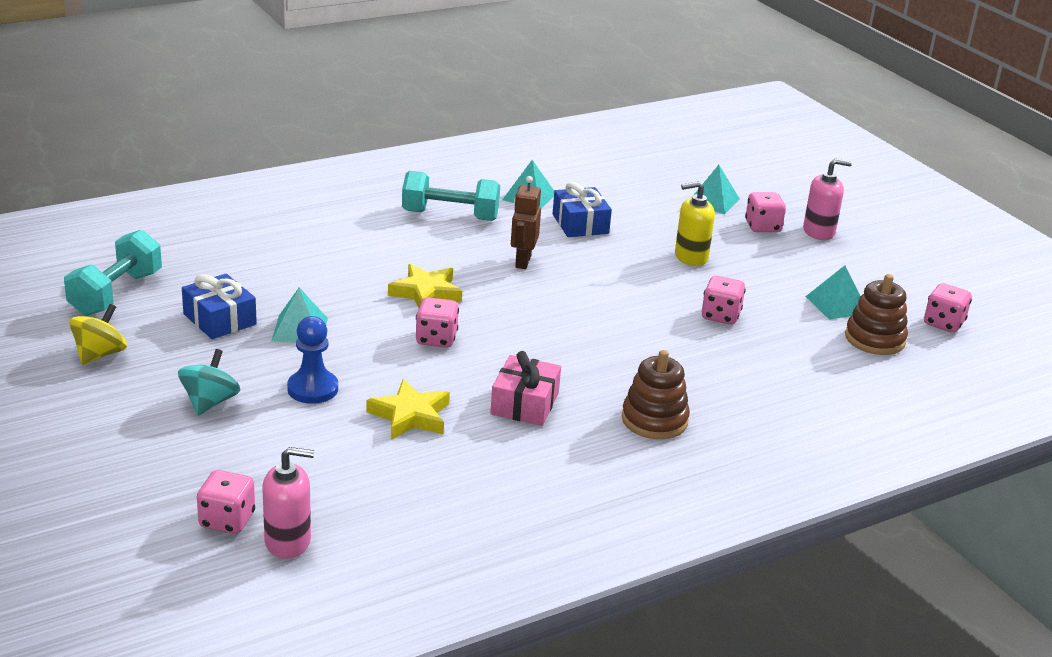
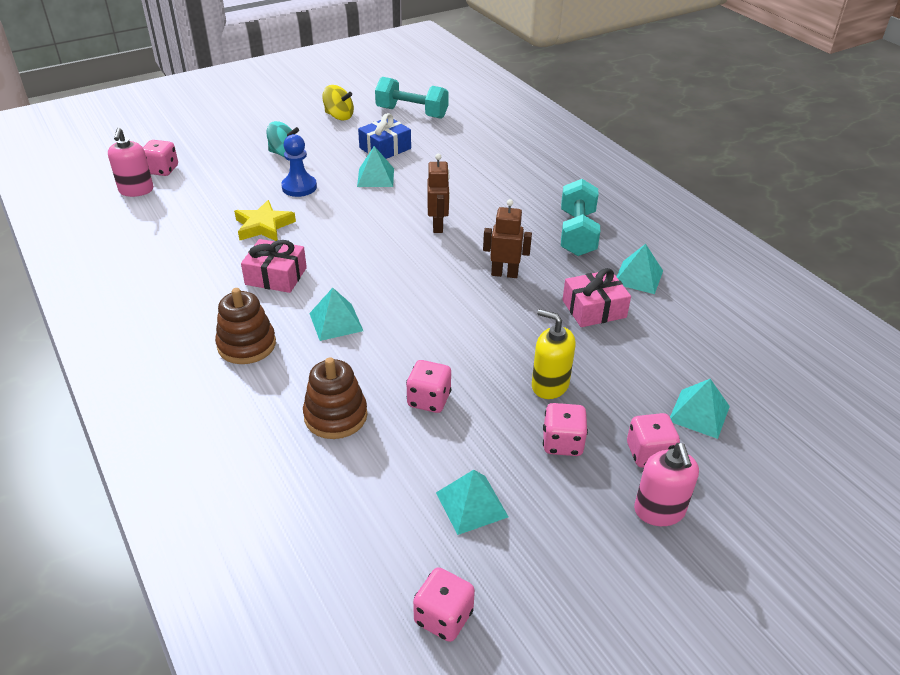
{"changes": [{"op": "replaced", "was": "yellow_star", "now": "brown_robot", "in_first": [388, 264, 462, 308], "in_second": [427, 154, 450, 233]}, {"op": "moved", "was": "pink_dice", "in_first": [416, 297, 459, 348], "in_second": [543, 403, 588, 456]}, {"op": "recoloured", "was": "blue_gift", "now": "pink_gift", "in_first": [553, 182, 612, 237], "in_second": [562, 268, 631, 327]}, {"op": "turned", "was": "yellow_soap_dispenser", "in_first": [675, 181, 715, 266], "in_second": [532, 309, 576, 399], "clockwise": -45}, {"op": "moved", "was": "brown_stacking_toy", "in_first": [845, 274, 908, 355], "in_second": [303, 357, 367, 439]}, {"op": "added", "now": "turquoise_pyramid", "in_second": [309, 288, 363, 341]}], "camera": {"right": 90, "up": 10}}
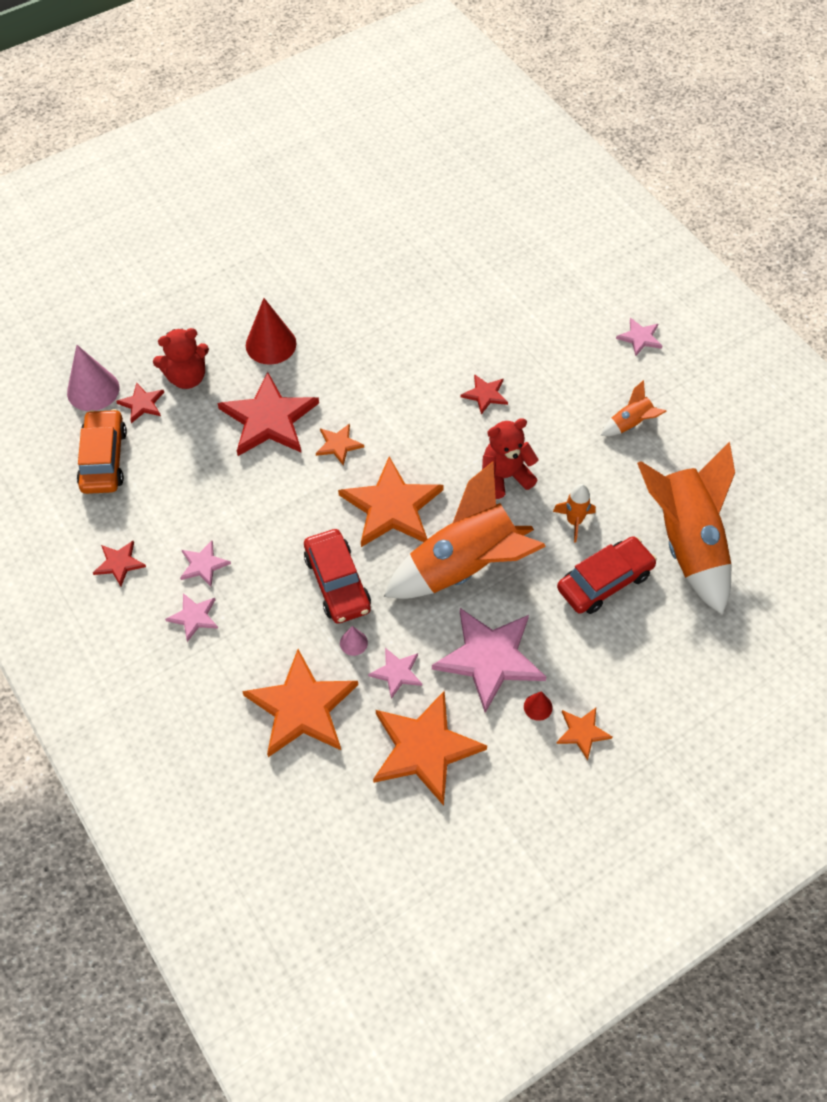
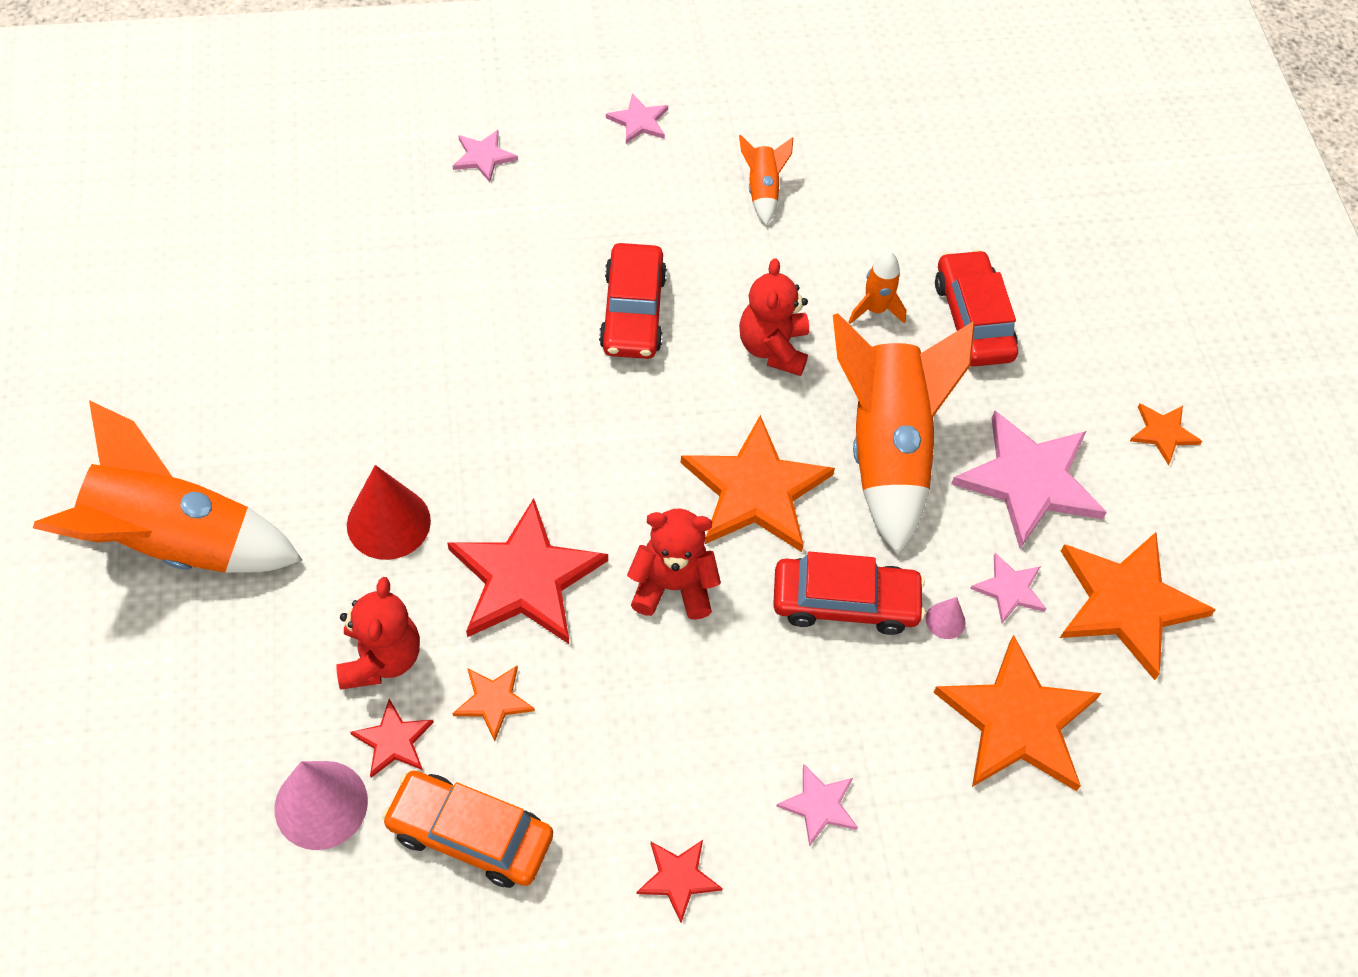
{"changes": [{"op": "moved", "was": "pink_star", "in_first": [180, 541, 231, 587], "in_second": [453, 130, 518, 182]}, {"op": "moved", "was": "orange_star", "in_first": [316, 423, 364, 466], "in_second": [453, 666, 535, 741]}, {"op": "replaced", "was": "red_star", "now": "red_car", "in_first": [460, 374, 508, 415], "in_second": [599, 243, 667, 359]}, {"op": "removed", "was": "red_cone", "in_first": [524, 691, 553, 721]}, {"op": "moved", "was": "orange_rocket", "in_first": [637, 442, 735, 615], "in_second": [33, 400, 302, 573]}, {"op": "added", "now": "red_teddy_bear", "in_second": [627, 509, 721, 620]}], "camera": {"right": -70, "up": 0}}
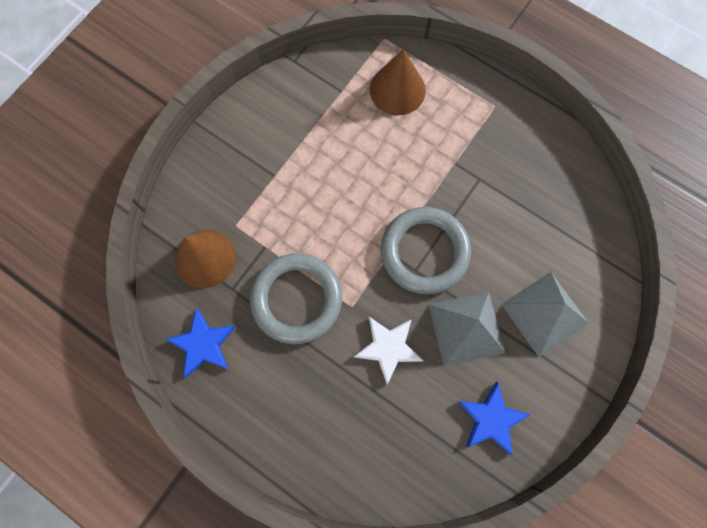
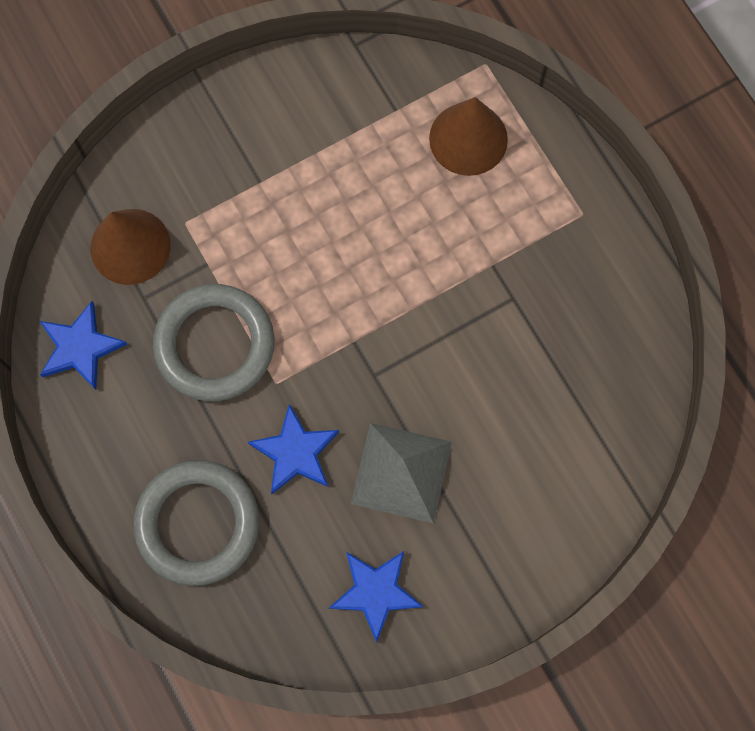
{"changes": [{"op": "recoloured", "was": "white_star", "now": "blue_star", "in_first": [354, 317, 423, 385], "in_second": [248, 404, 339, 494]}, {"op": "moved", "was": "grey_ring", "in_first": [381, 207, 471, 294], "in_second": [133, 460, 259, 586]}, {"op": "removed", "was": "grey_pyramid", "in_first": [501, 272, 589, 357]}], "camera": {"right": 25, "up": 0}}
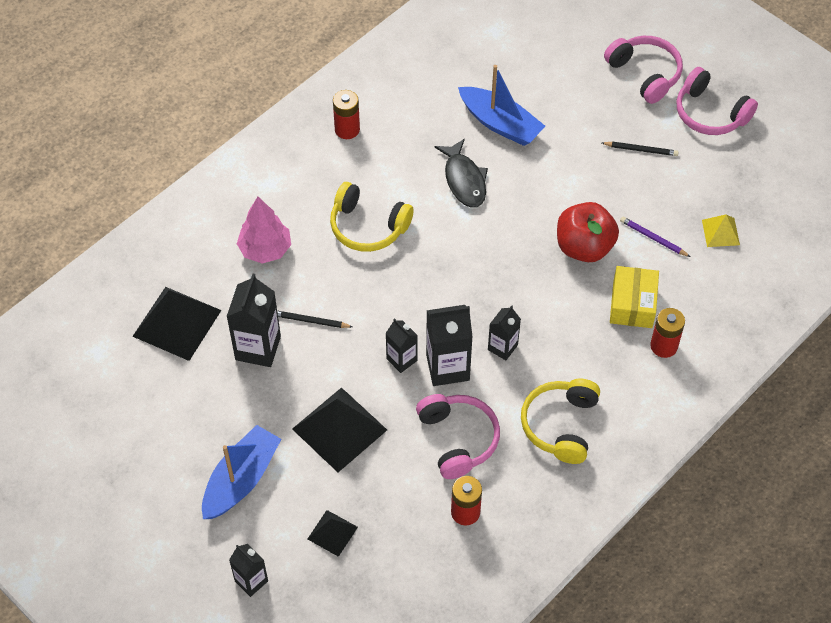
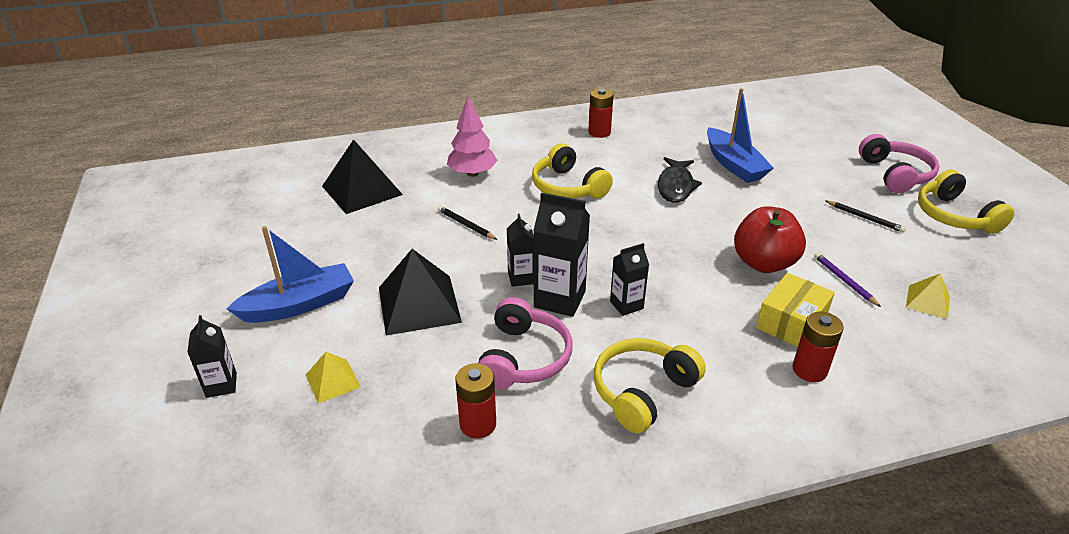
{"changes": [{"op": "removed", "was": "black_carton", "in_first": [226, 274, 281, 367]}, {"op": "recoloured", "was": "black_pyramid", "now": "yellow_pyramid", "in_first": [308, 510, 358, 557], "in_second": [306, 352, 361, 403]}, {"op": "recoloured", "was": "pink_headphones", "now": "yellow_headphones", "in_first": [676, 67, 758, 135], "in_second": [918, 170, 1014, 234]}], "camera": {"right": 30, "up": -20}}
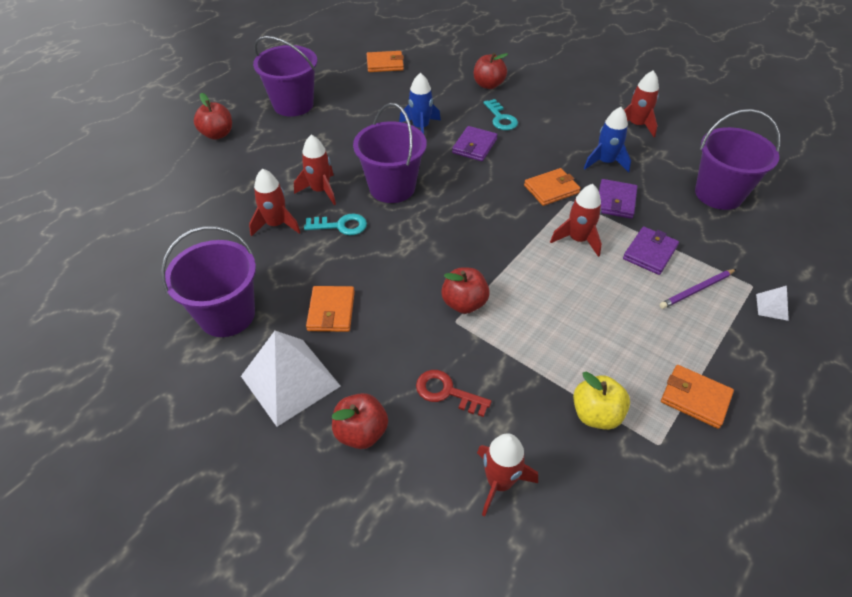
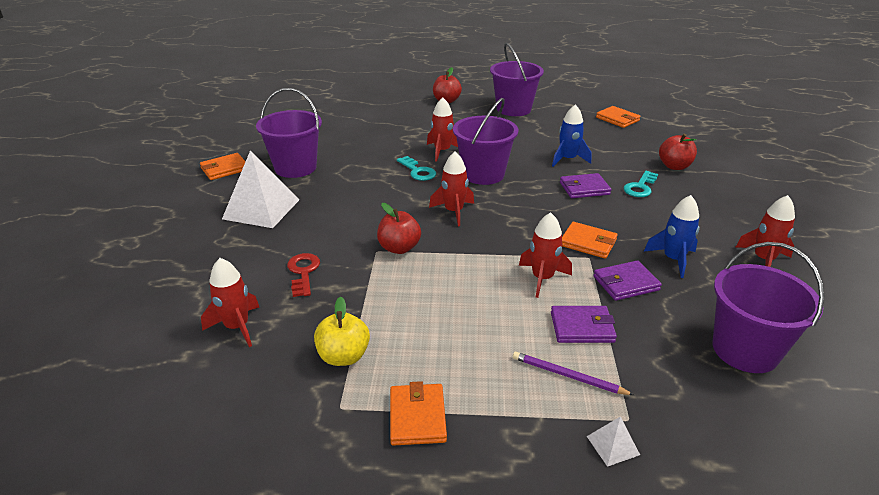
{"changes": [{"op": "moved", "was": "red_rocket", "in_first": [249, 168, 301, 237], "in_second": [429, 152, 474, 226]}, {"op": "moved", "was": "orange_wallet", "in_first": [306, 286, 355, 332], "in_second": [200, 153, 246, 180]}, {"op": "removed", "was": "red_apple", "in_first": [332, 393, 388, 449]}], "camera": {"right": 55, "up": -15}}
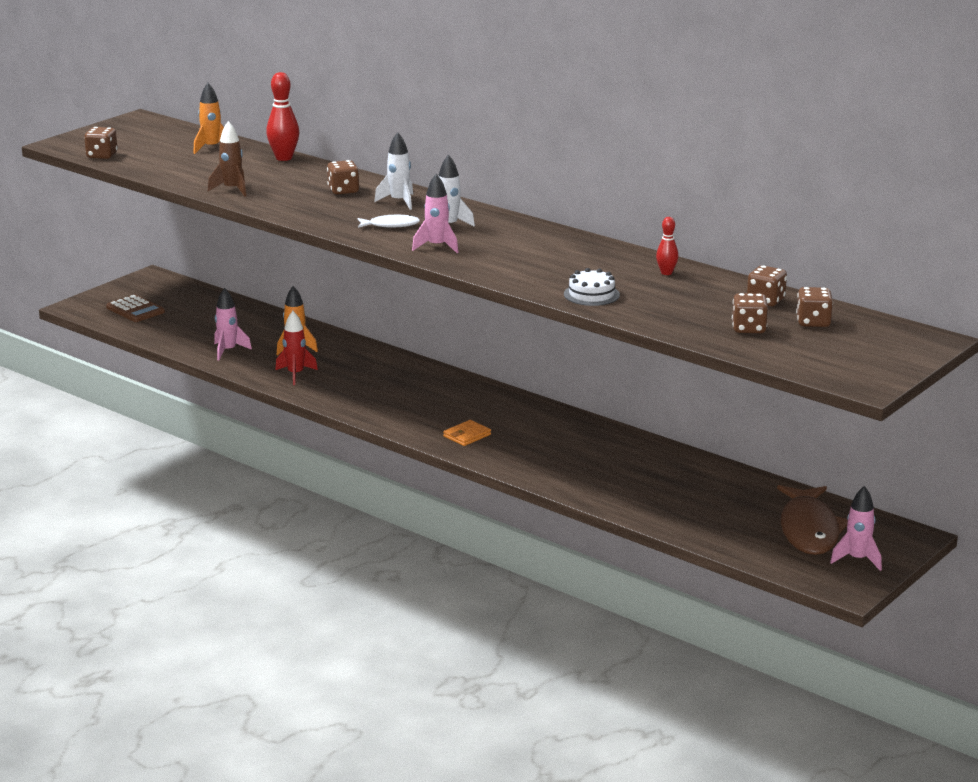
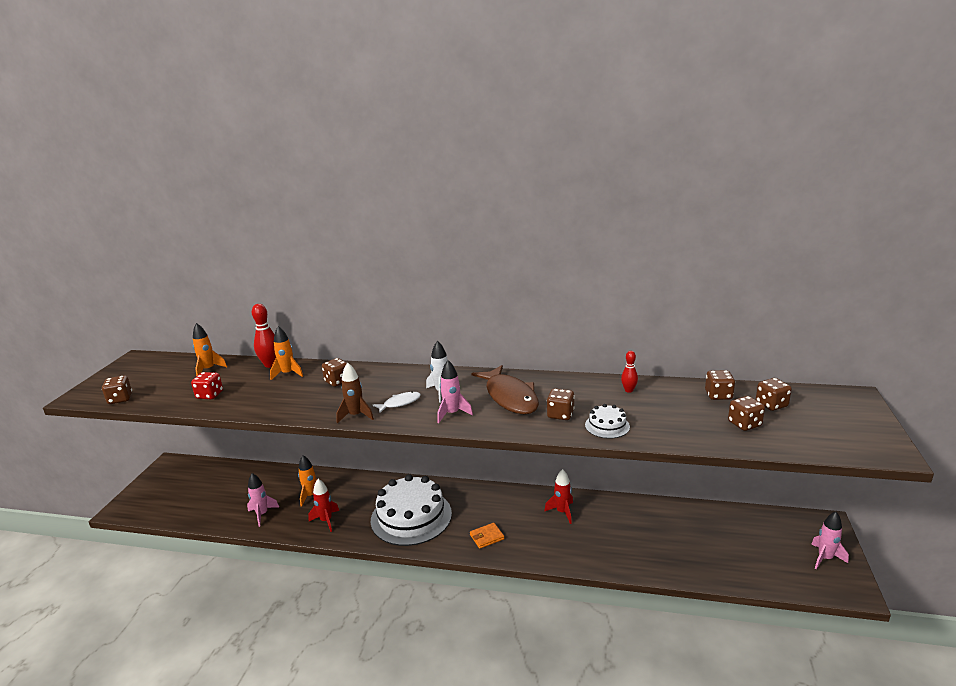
{"changes": [{"op": "removed", "was": "brown_calculator", "in_first": [106, 294, 165, 322]}, {"op": "moved", "was": "brown_rocket", "in_first": [208, 121, 246, 197], "in_second": [336, 362, 374, 423]}, {"op": "removed", "was": "white_rocket", "in_first": [374, 132, 413, 210]}, {"op": "turned", "was": "orange_wallet", "in_first": [443, 420, 491, 446], "in_second": [470, 523, 504, 549], "clockwise": 45}, {"op": "moved", "was": "brown_fish", "in_first": [777, 485, 848, 555], "in_second": [471, 365, 539, 414]}, {"op": "added", "now": "red_dice", "in_second": [191, 372, 223, 399]}, {"op": "added", "now": "orange_rocket", "in_second": [270, 326, 303, 380]}, {"op": "added", "now": "white_cake", "in_second": [371, 474, 452, 546]}, {"op": "added", "now": "red_rocket", "in_second": [544, 469, 573, 524]}, {"op": "added", "now": "brown_dice", "in_second": [547, 388, 575, 420]}], "camera": {"right": -25, "up": 0}}
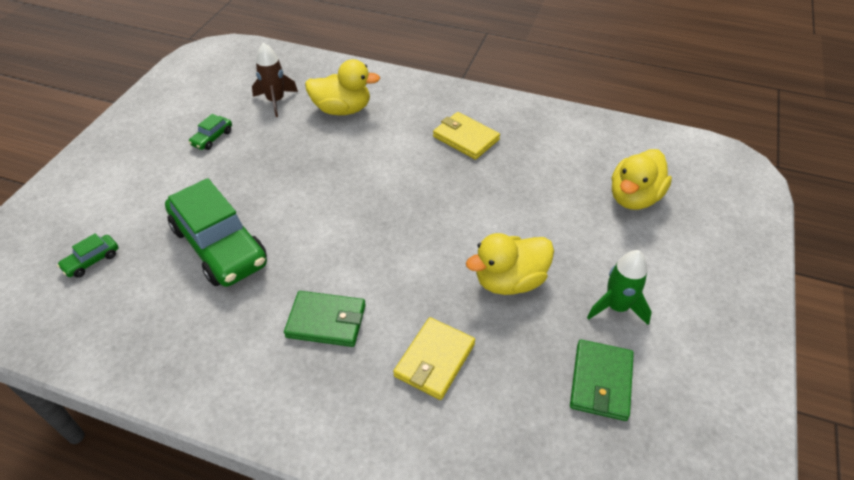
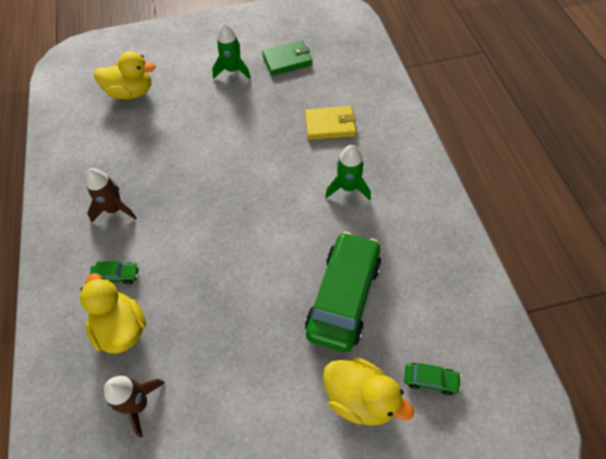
{"changes": [{"op": "moved", "was": "green_car", "in_first": [188, 114, 232, 150], "in_second": [90, 261, 139, 285]}, {"op": "replaced", "was": "green_wallet", "now": "green_rocket", "in_first": [284, 291, 366, 347], "in_second": [325, 145, 371, 200]}, {"op": "replaced", "was": "yellow_wallet", "now": "brown_rocket", "in_first": [433, 112, 500, 160], "in_second": [85, 168, 136, 222]}, {"op": "moved", "was": "yellow_duck", "in_first": [466, 233, 554, 295], "in_second": [323, 358, 414, 426]}], "camera": {"right": -120, "up": 10}}
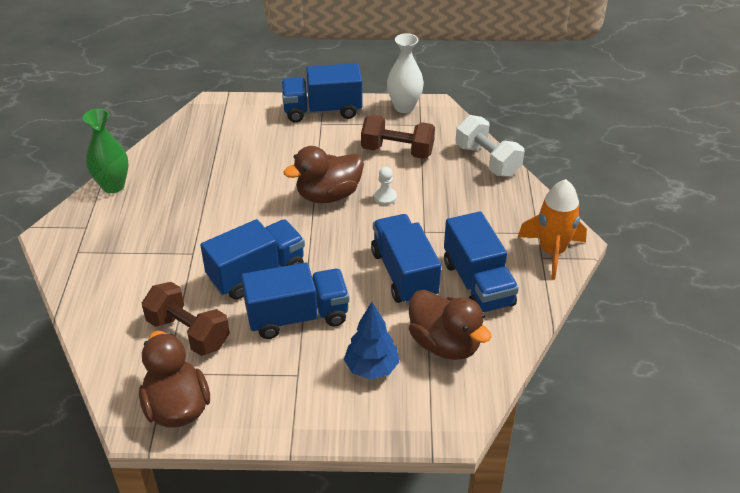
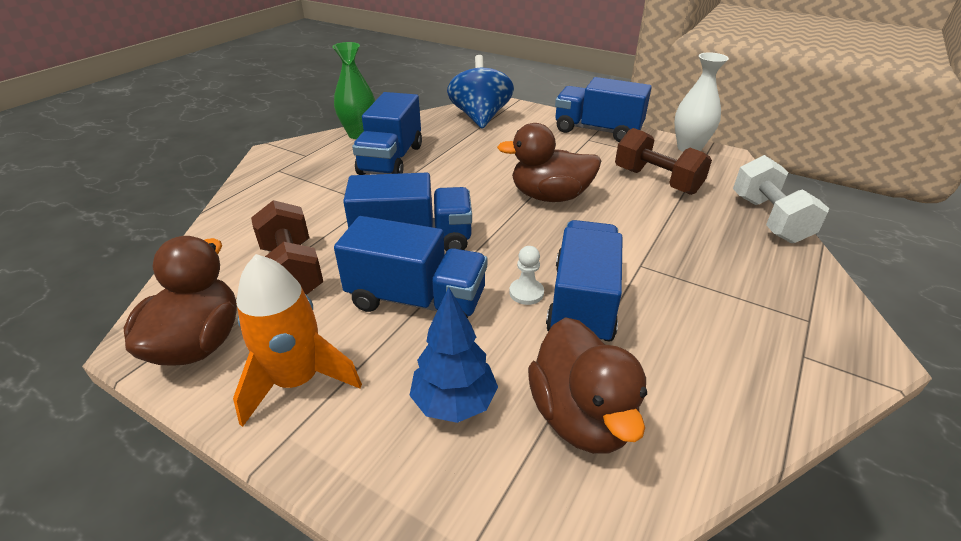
{"changes": [{"op": "moved", "was": "white_pawn", "in_first": [374, 167, 397, 205], "in_second": [509, 246, 544, 305]}, {"op": "moved", "was": "blue_truck", "in_first": [444, 211, 519, 313], "in_second": [352, 92, 422, 175]}, {"op": "moved", "was": "orange_rocket", "in_first": [518, 179, 587, 280], "in_second": [233, 254, 362, 427]}, {"op": "added", "now": "blue_spinning_top", "in_second": [447, 55, 514, 129]}], "camera": {"right": 30, "up": -5}}
